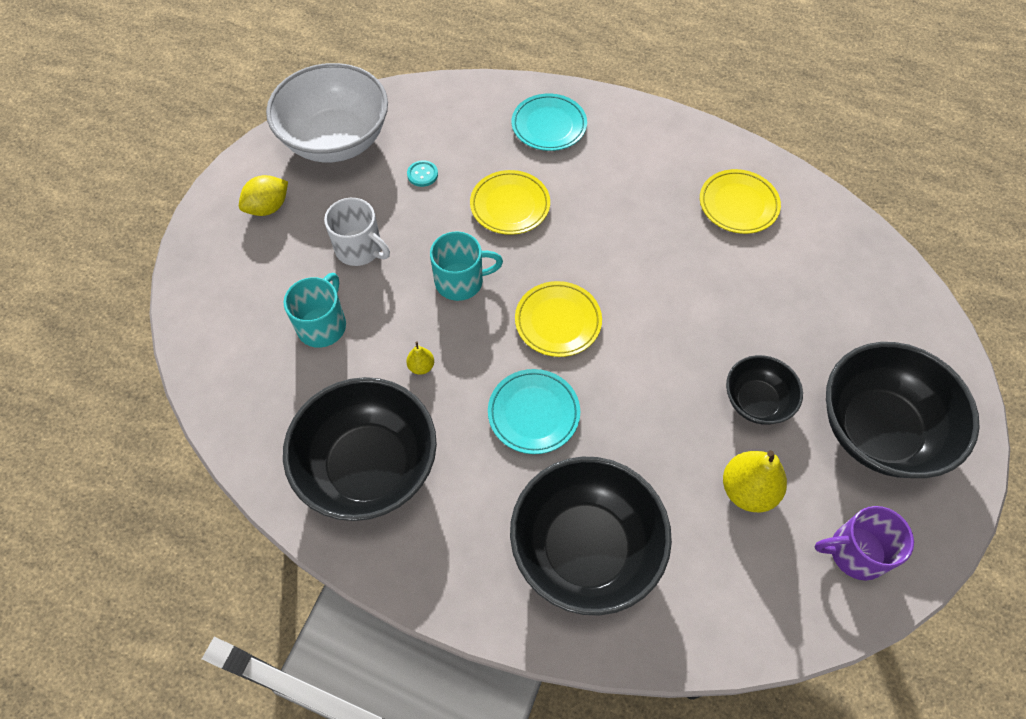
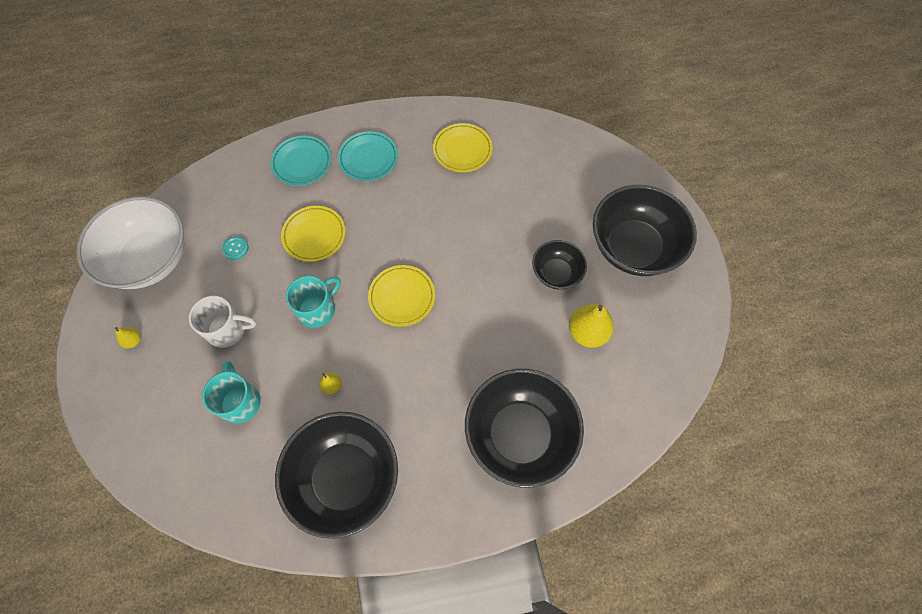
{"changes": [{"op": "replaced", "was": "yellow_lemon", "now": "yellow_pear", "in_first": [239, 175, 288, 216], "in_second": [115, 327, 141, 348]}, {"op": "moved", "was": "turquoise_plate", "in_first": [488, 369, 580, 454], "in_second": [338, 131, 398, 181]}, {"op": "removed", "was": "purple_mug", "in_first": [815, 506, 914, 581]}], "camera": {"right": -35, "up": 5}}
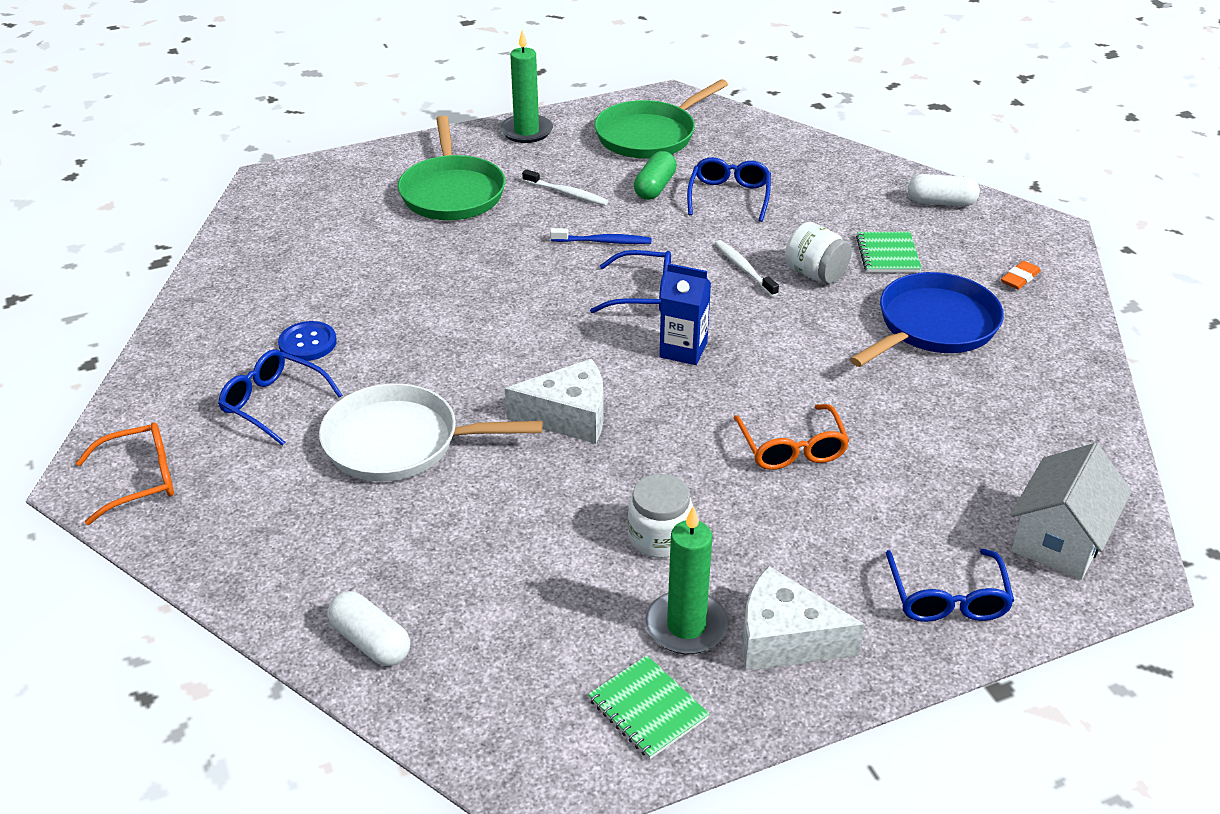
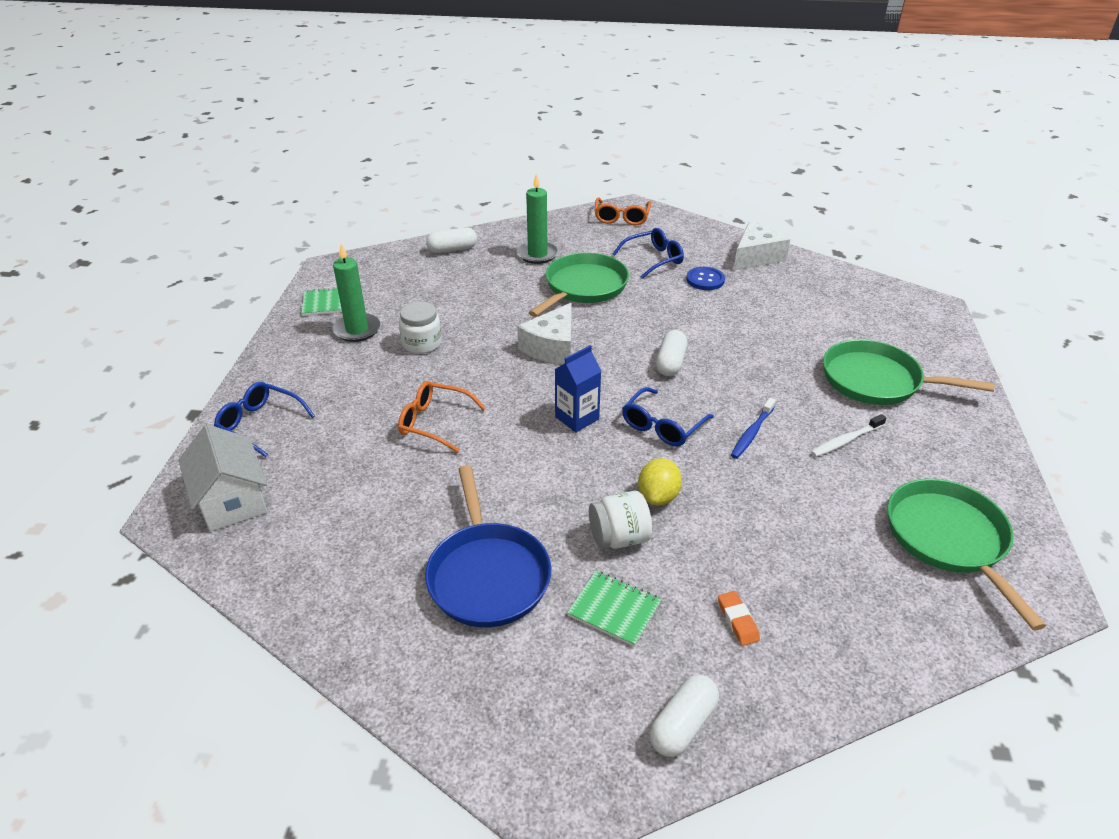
{"changes": [{"op": "recoloured", "was": "white_pan", "now": "green_pan", "in_first": [319, 383, 543, 482], "in_second": [529, 253, 629, 317]}, {"op": "moved", "was": "green_candle", "in_first": [500, 30, 553, 143], "in_second": [517, 174, 559, 264]}, {"op": "removed", "was": "green_capsule", "in_first": [634, 151, 677, 200]}, {"op": "removed", "was": "blue_glasses", "in_first": [687, 157, 771, 222]}, {"op": "replaced", "was": "white_toothbrush", "now": "yellow_lemon", "in_first": [715, 240, 779, 297], "in_second": [638, 458, 682, 505]}, {"op": "moved", "was": "white_cheese", "in_first": [742, 566, 865, 671], "in_second": [734, 222, 790, 270]}, {"op": "moved", "was": "orange_eraser", "in_first": [1001, 261, 1041, 290], "in_second": [718, 591, 760, 646]}, {"op": "added", "now": "white_capsule", "in_second": [656, 330, 687, 376]}], "camera": {"right": 120, "up": 0}}
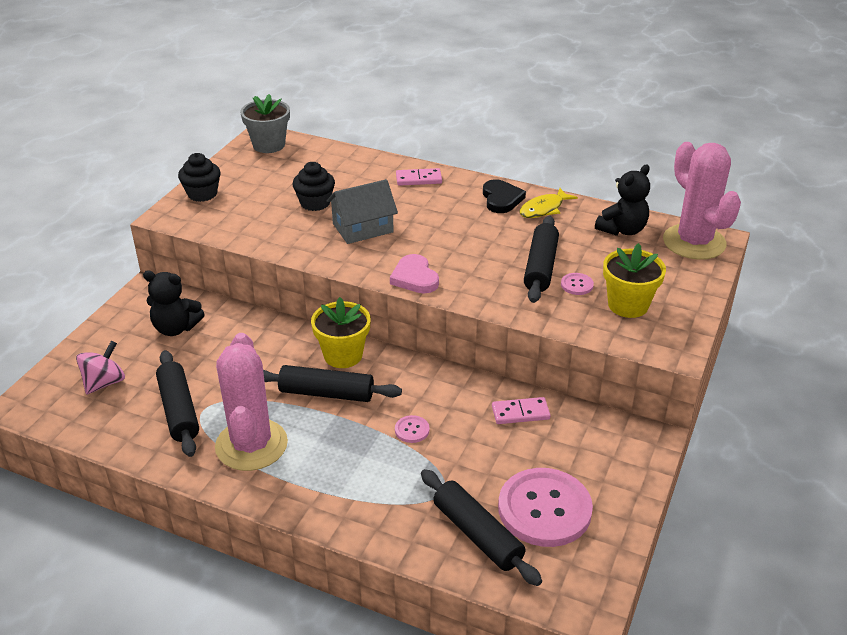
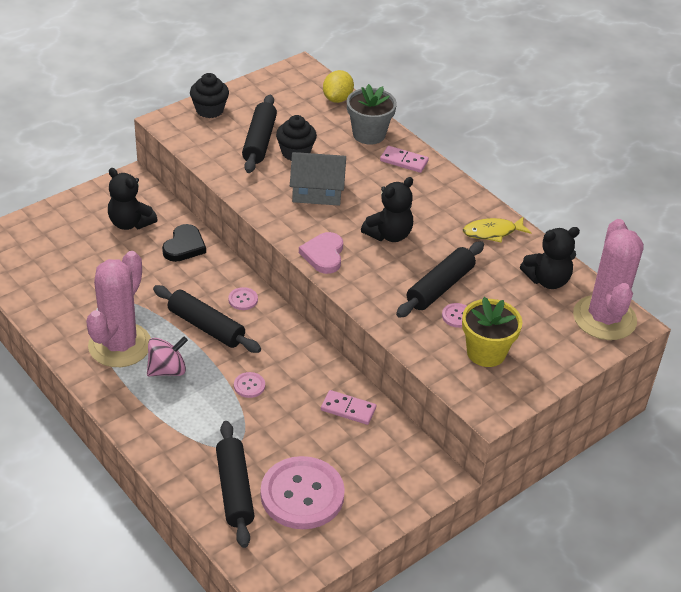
{"changes": [{"op": "moved", "was": "pink_spinning_top", "in_first": [76, 341, 125, 395], "in_second": [147, 337, 188, 376]}, {"op": "moved", "was": "black_rolling_pin", "in_first": [156, 350, 199, 457], "in_second": [242, 95, 277, 173]}, {"op": "moved", "was": "grey_flower_pot", "in_first": [241, 94, 290, 153], "in_second": [347, 84, 397, 145]}, {"op": "replaced", "was": "yellow_flower_pot", "now": "pink_button", "in_first": [311, 297, 371, 368], "in_second": [228, 287, 258, 310]}, {"op": "moved", "was": "black_heart", "in_first": [483, 179, 526, 213], "in_second": [162, 224, 206, 262]}, {"op": "added", "now": "yellow_lemon", "in_second": [323, 70, 354, 103]}, {"op": "added", "now": "black_teddy_bear", "in_second": [361, 177, 413, 242]}], "camera": {"right": 25, "up": 5}}
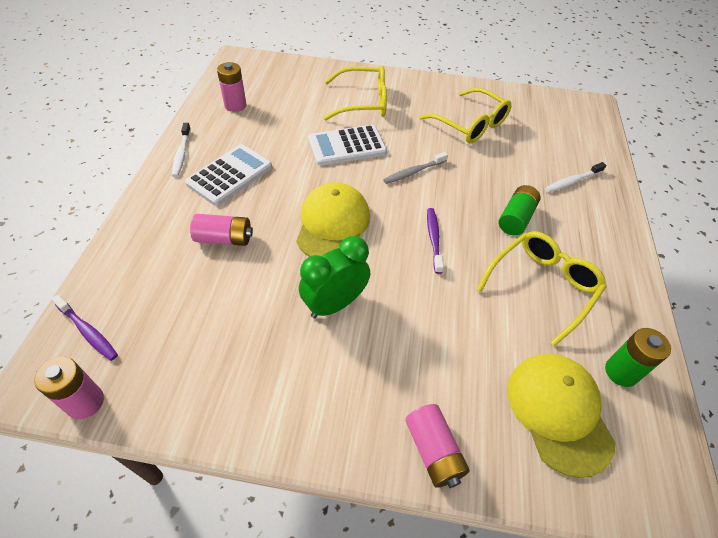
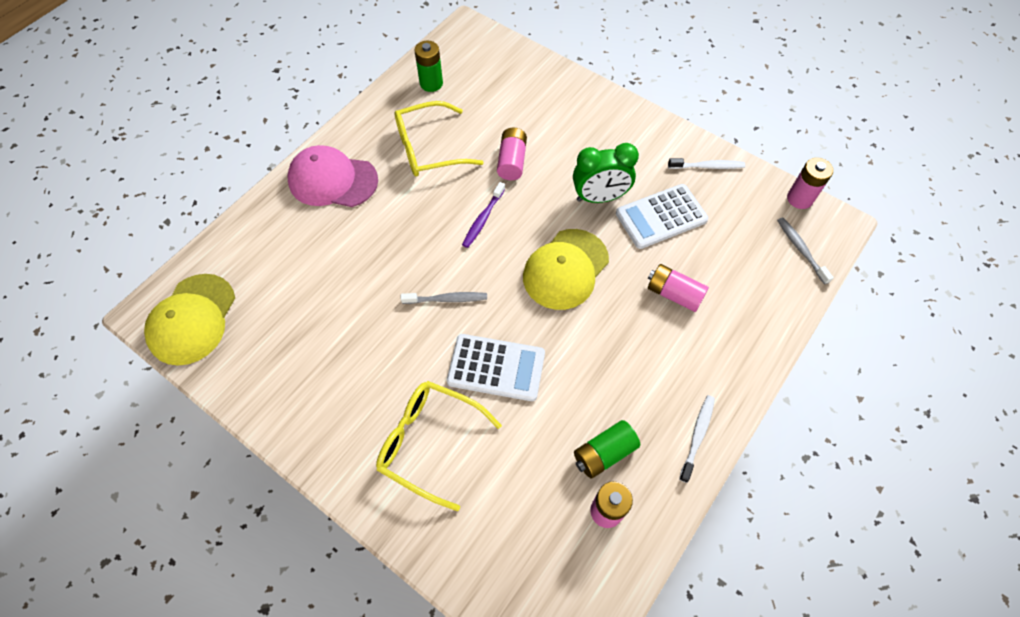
{"changes": [{"op": "recoloured", "was": "purple_toothbrush", "now": "grey_toothbrush", "in_first": [51, 295, 118, 361], "in_second": [777, 217, 834, 285]}, {"op": "moved", "was": "white_calculator", "in_first": [185, 144, 272, 206], "in_second": [616, 184, 709, 249]}, {"op": "moved", "was": "pink_battery", "in_first": [405, 404, 470, 488], "in_second": [497, 128, 527, 180]}, {"op": "removed", "was": "yellow_glasses", "in_first": [419, 88, 511, 143]}, {"op": "moved", "was": "green_battery", "in_first": [499, 185, 541, 236], "in_second": [574, 420, 640, 478]}, {"op": "moved", "was": "yellow_cap", "in_first": [507, 354, 616, 478], "in_second": [144, 274, 235, 366]}, {"op": "moved", "was": "white_toothbrush", "in_first": [545, 162, 606, 193], "in_second": [668, 158, 745, 169]}, {"op": "added", "now": "pink_cap", "in_second": [287, 145, 378, 207]}], "camera": {"right": -150, "up": 10}}
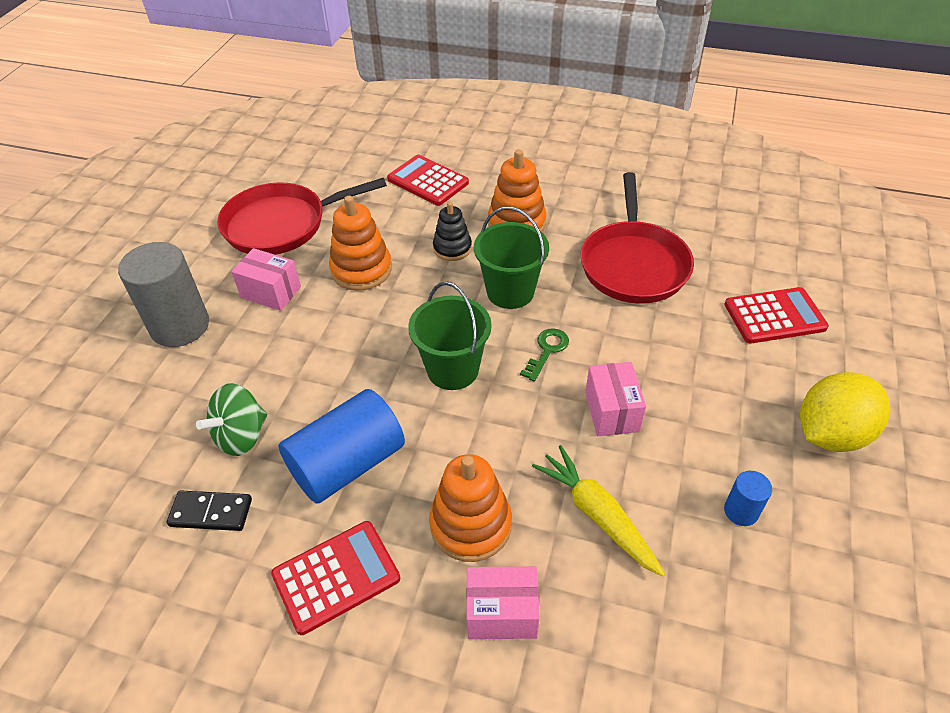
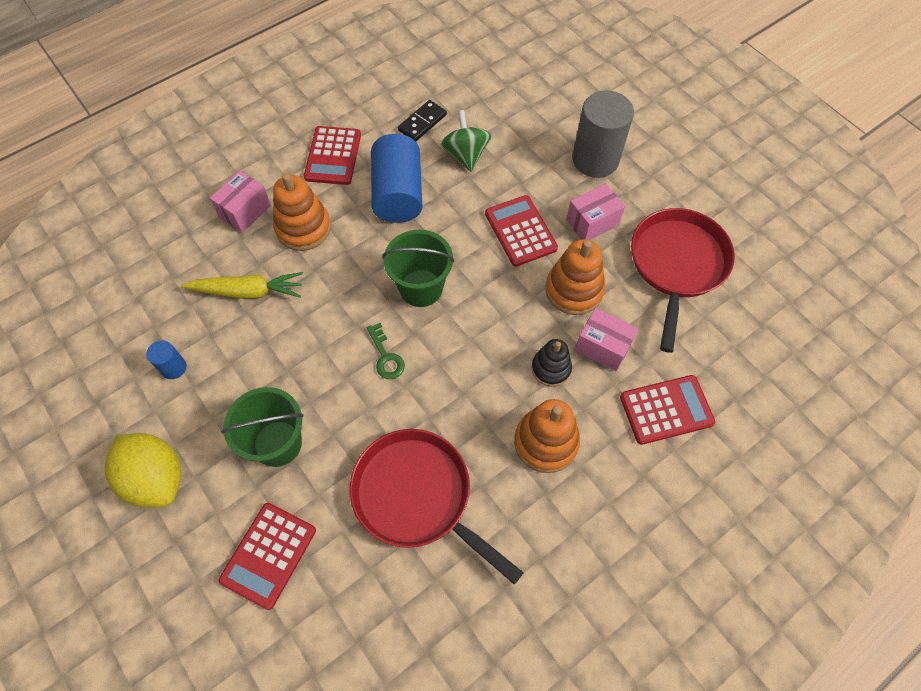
{"changes": [{"op": "moved", "was": "green_bucket", "in_first": [474, 207, 549, 309], "in_second": [221, 387, 304, 467]}, {"op": "moved", "was": "pink_box", "in_first": [585, 362, 646, 436], "in_second": [575, 308, 638, 371]}, {"op": "turned", "was": "yellow_lemon", "in_first": [800, 372, 891, 452], "in_second": [105, 433, 181, 508], "clockwise": -45}, {"op": "added", "now": "red_calculator", "in_second": [485, 195, 558, 267]}], "camera": {"right": 125, "up": 15}}
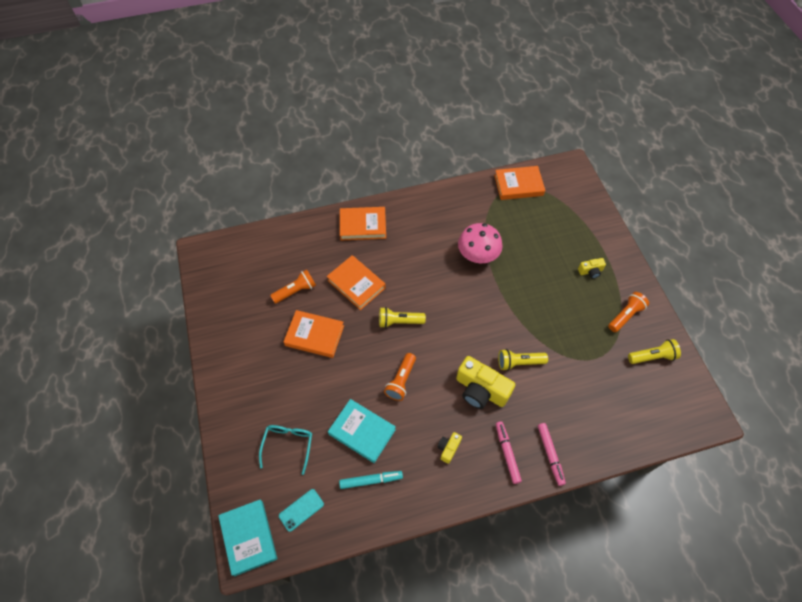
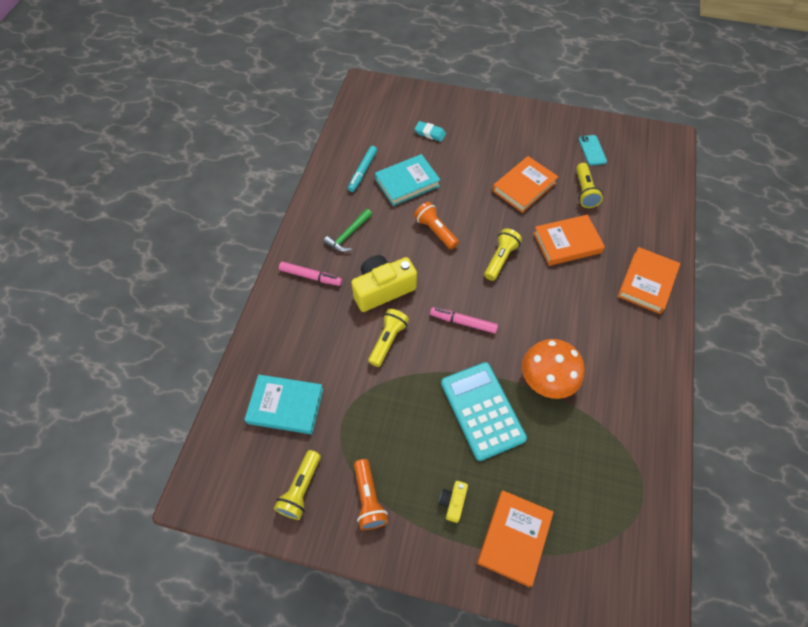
{"changes": [{"op": "moved", "was": "turquoise_book", "in_first": [218, 500, 277, 576], "in_second": [244, 375, 323, 434]}, {"op": "replaced", "was": "turquoise_glasses", "now": "turquoise_eraser", "in_first": [259, 425, 312, 475], "in_second": [415, 121, 446, 142]}, {"op": "recoloured", "was": "orange_flashlight", "now": "yellow_flashlight", "in_first": [270, 269, 316, 304], "in_second": [576, 163, 603, 208]}, {"op": "moved", "was": "turquoise_phone", "in_first": [279, 489, 324, 532], "in_second": [579, 135, 607, 166]}, {"op": "replaced", "was": "yellow_camera", "now": "green_hammer", "in_first": [437, 432, 462, 464], "in_second": [323, 209, 372, 252]}, {"op": "recoloured", "was": "pink_mushroom", "now": "orange_mushroom", "in_first": [458, 223, 502, 263], "in_second": [522, 339, 585, 399]}, {"op": "moved", "was": "orange_book", "in_first": [494, 166, 545, 200], "in_second": [477, 491, 554, 587]}, {"op": "moved", "was": "pink_marker", "in_first": [538, 423, 566, 486], "in_second": [430, 307, 498, 334]}, {"op": "added", "now": "turquoise_calculator", "in_second": [441, 362, 527, 461]}], "camera": {"right": 120, "up": 0}}
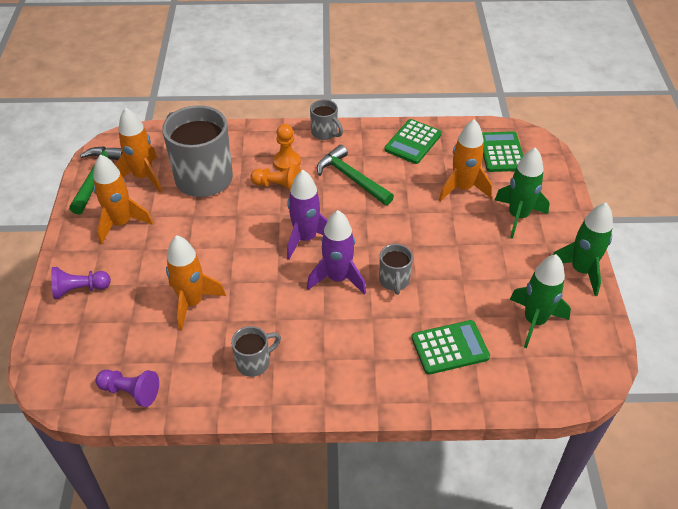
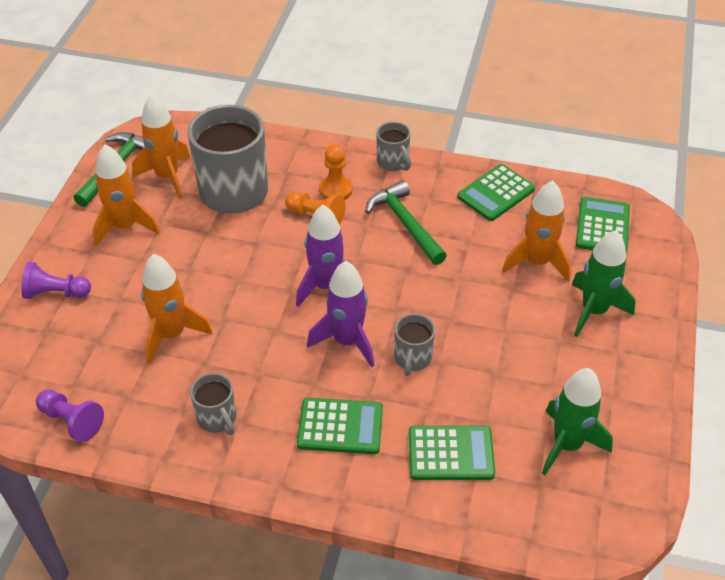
{"changes": [{"op": "turned", "was": "grey_mug", "in_first": [231, 326, 281, 377], "in_second": [190, 373, 236, 435], "clockwise": 75}, {"op": "removed", "was": "green_rocket", "in_first": [553, 203, 613, 296]}, {"op": "added", "now": "green_calculator", "in_second": [297, 398, 383, 454]}], "camera": {"right": 15, "up": 0}}
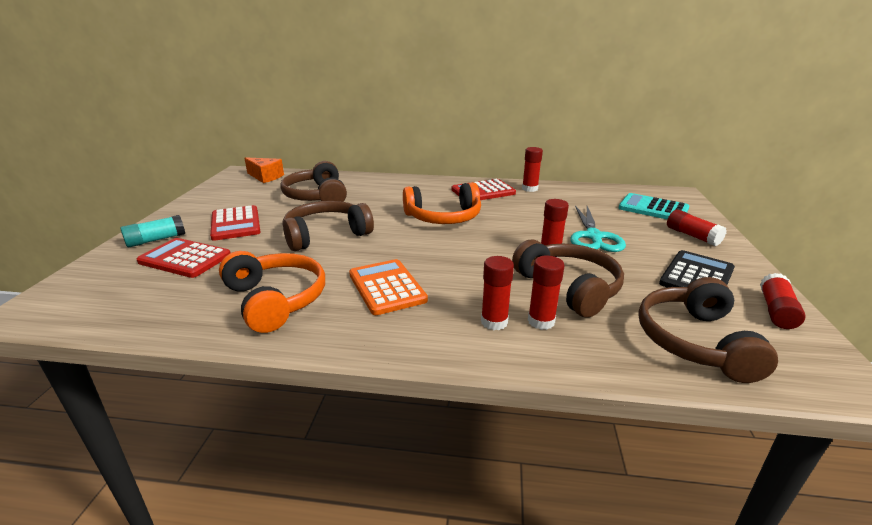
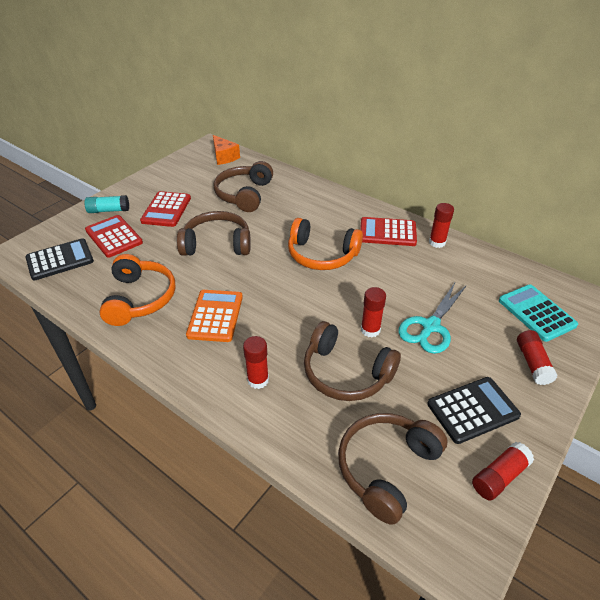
{"changes": [{"op": "turned", "was": "brown_headphones", "in_first": [512, 240, 624, 318], "in_second": [304, 321, 401, 401], "clockwise": 120}, {"op": "removed", "was": "red_glue_stick", "in_first": [528, 255, 564, 330]}, {"op": "added", "now": "black_calculator", "in_second": [25, 238, 94, 280]}], "camera": {"right": 30, "up": 15}}
